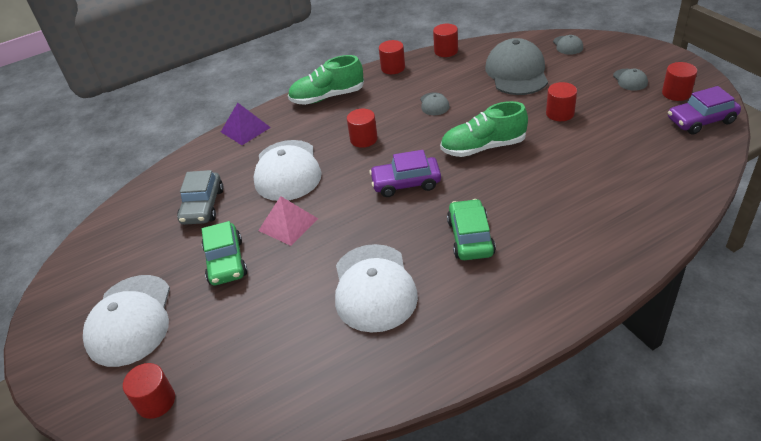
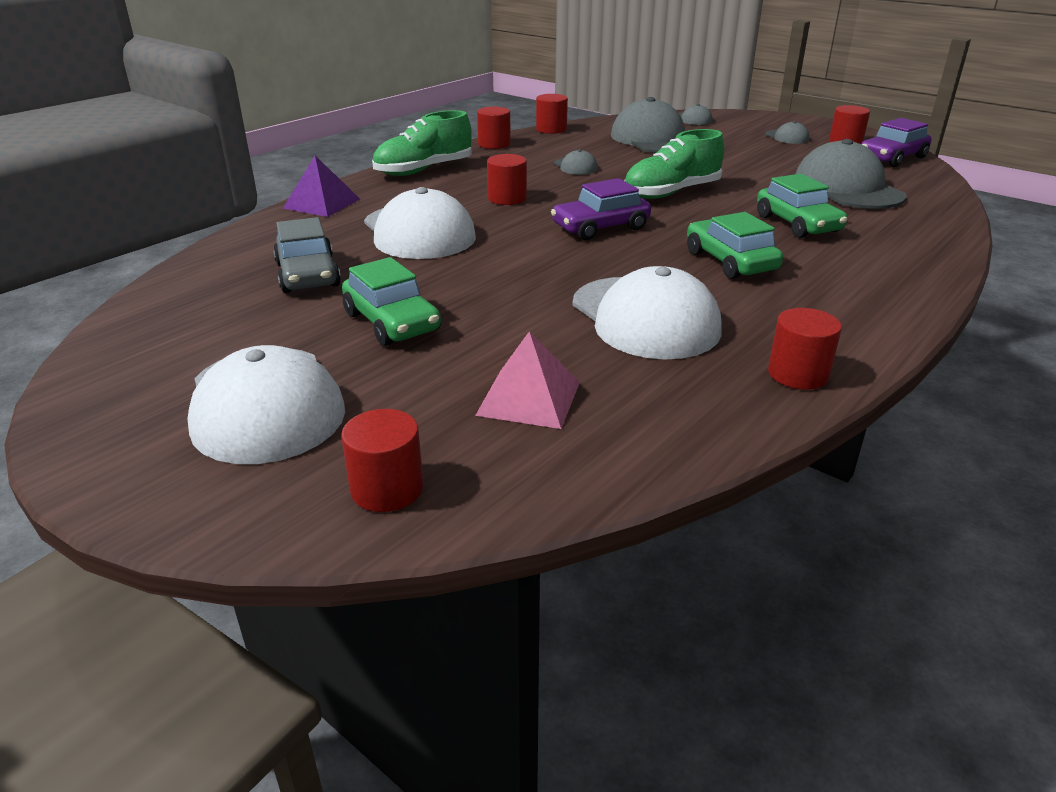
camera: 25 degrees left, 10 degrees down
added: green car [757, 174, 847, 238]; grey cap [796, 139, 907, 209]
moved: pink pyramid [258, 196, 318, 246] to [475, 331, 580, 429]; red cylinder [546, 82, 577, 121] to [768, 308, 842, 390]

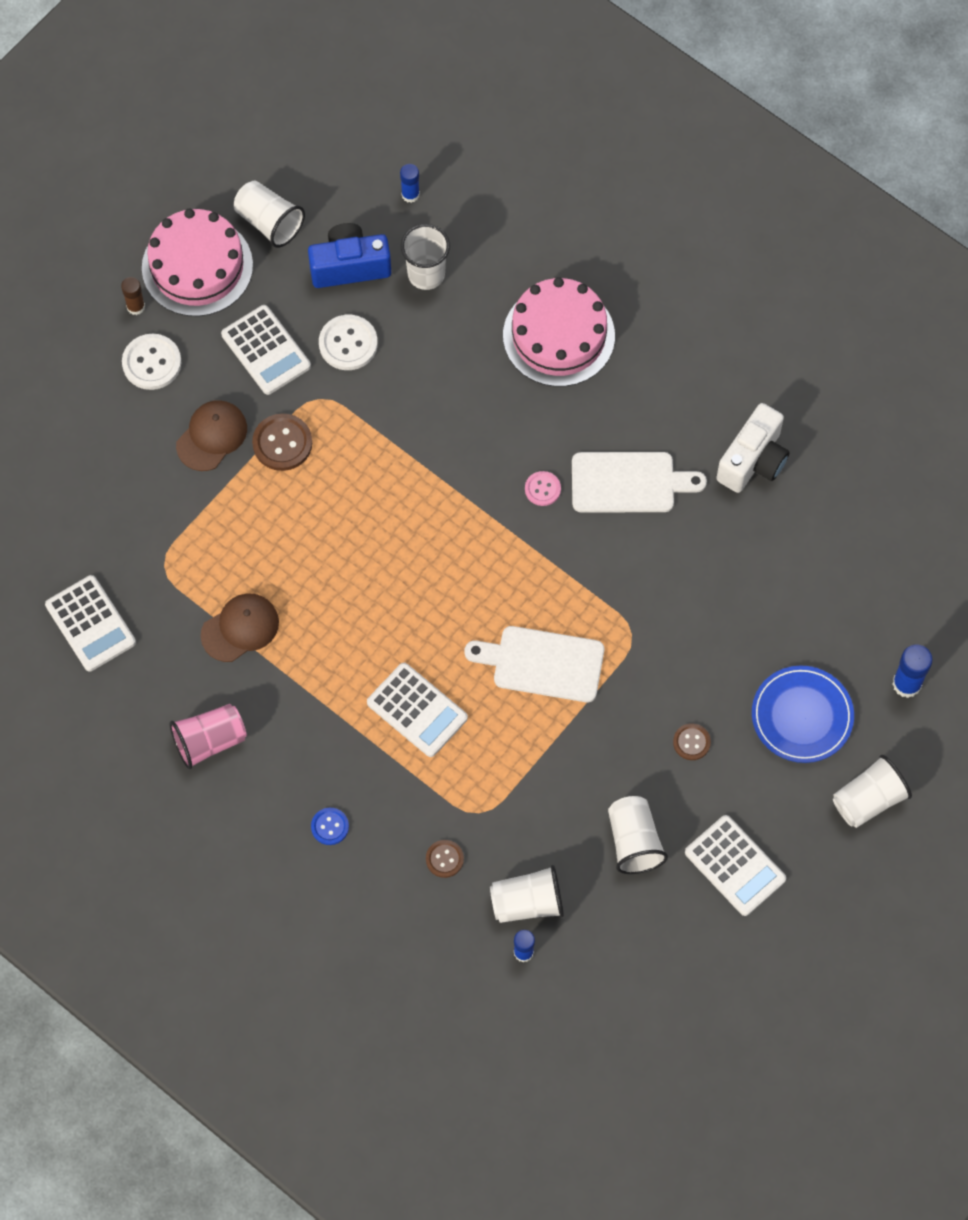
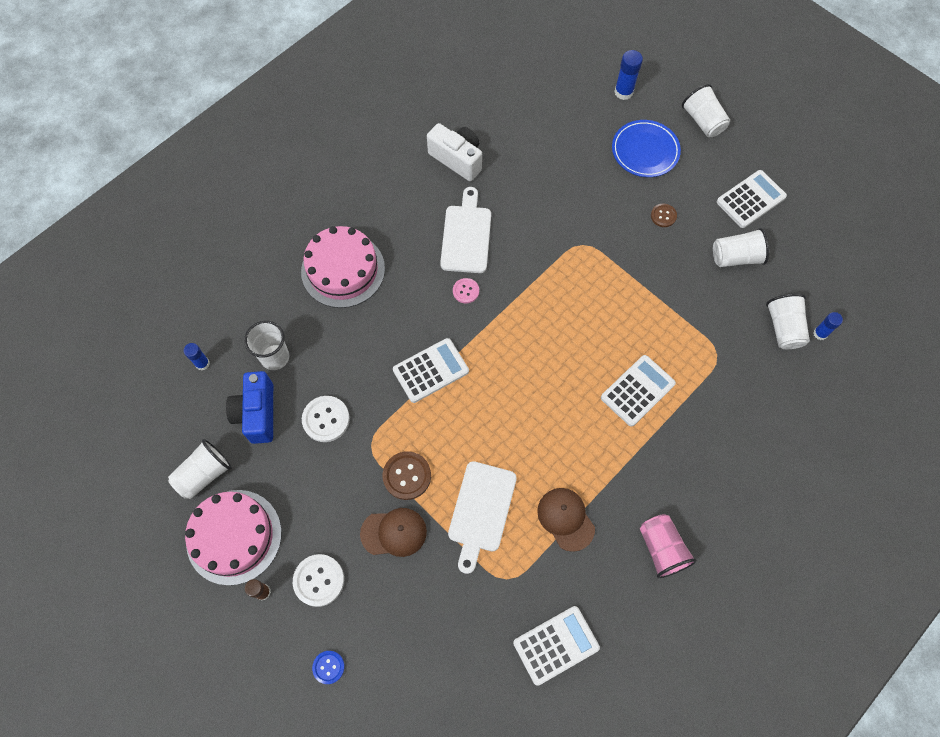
camera: 85 degrees left, 0 degrees up
removed: brown button [426, 840, 464, 878]
moved: white calculator [221, 305, 311, 395] to [393, 338, 469, 403]; blue button [311, 808, 349, 845] to [312, 651, 344, 684]; white cutting board [464, 626, 604, 702] to [448, 461, 517, 574]
turned: brown cap [176, 400, 247, 471] = [360, 508, 427, 557] 135 degrees clockwise

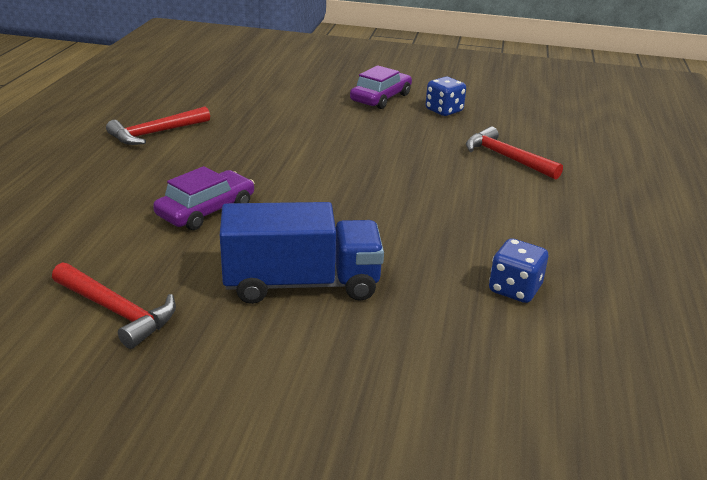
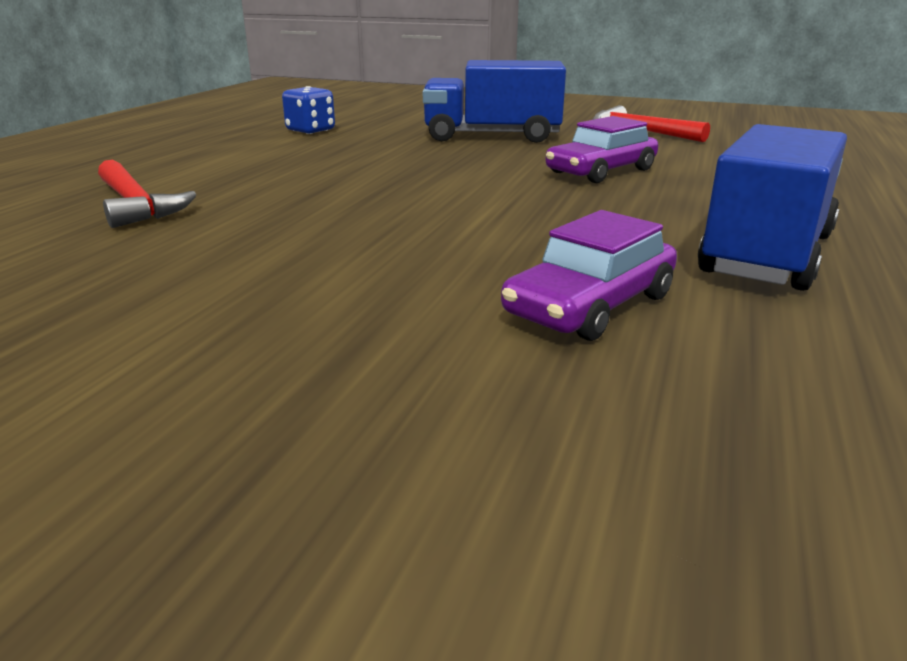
camera: 170 degrees left, 5 degrees down
removed: blue dice [426, 77, 466, 116]
moved: purple car [350, 65, 412, 109] to [501, 210, 677, 341]
replaced: red hammer [106, 106, 210, 145] to blue truck [698, 124, 847, 291]

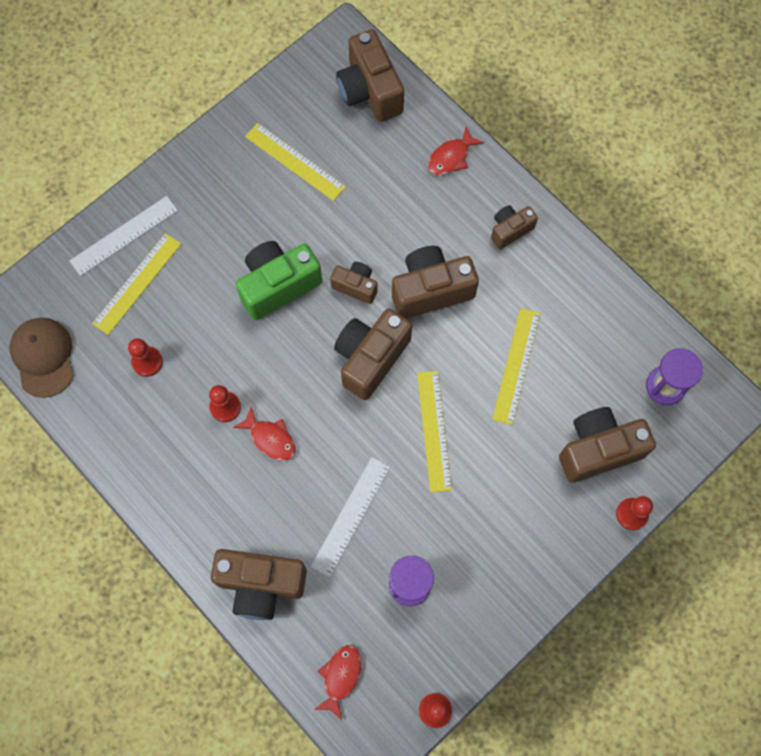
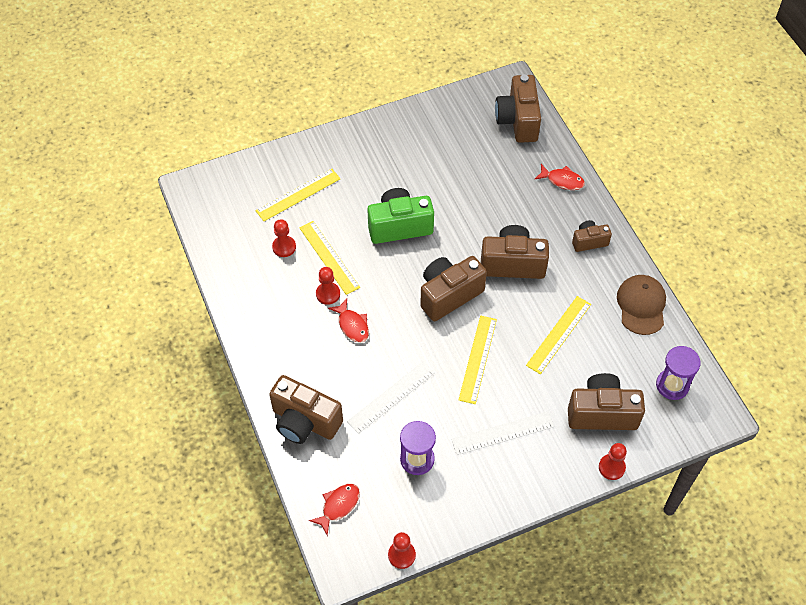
camera: 20 degrees right, 15 degrees down
removed: brown camera [330, 262, 378, 304]
moved: brown cap [9, 318, 74, 398] to [617, 275, 666, 335]; white ruler [69, 196, 178, 276] to [451, 412, 555, 455]; yellow ruler [245, 123, 346, 201] to [299, 221, 360, 295]
turned: red fish [428, 127, 484, 175] = [534, 164, 585, 190] 135 degrees counterclockwise

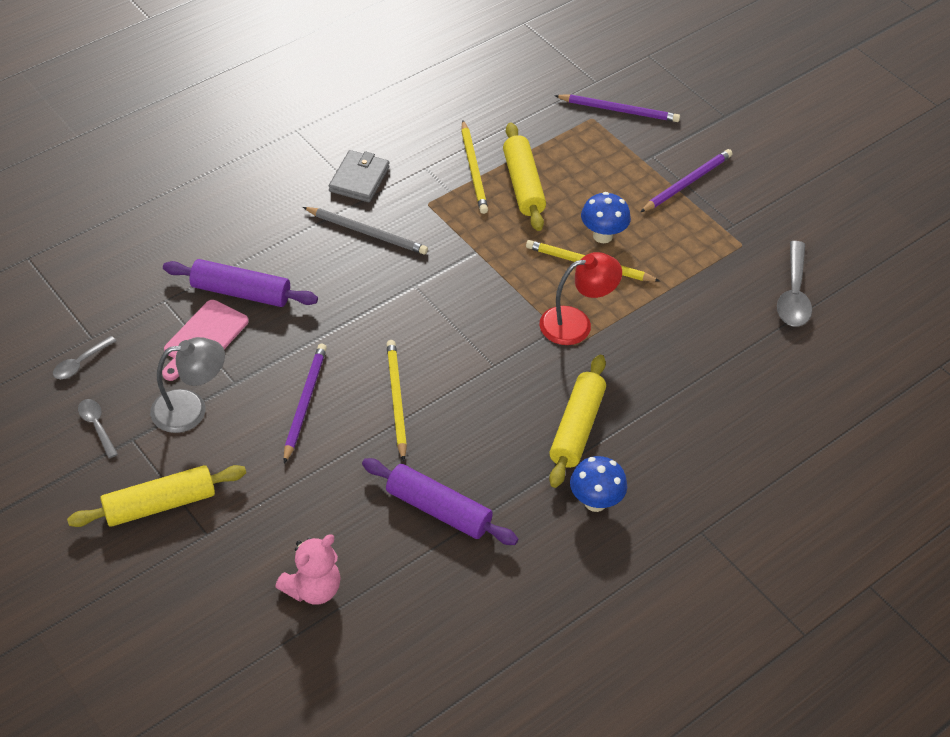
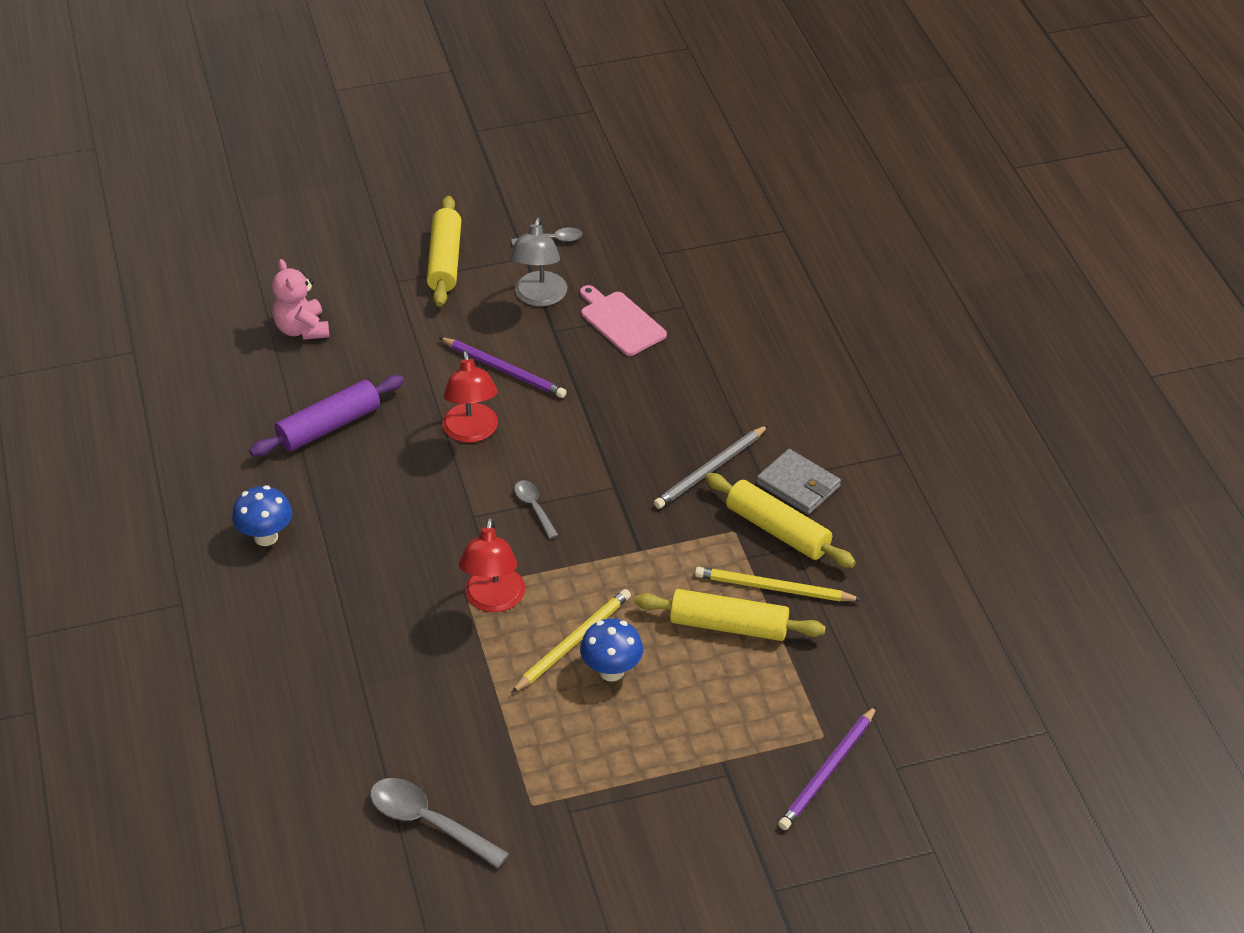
camera: 115 degrees right, 5 degrees down
removed: purple rolling pin [163, 259, 318, 307]; purple pencil [640, 149, 732, 212]
moved: grey spoon [53, 336, 116, 379] to [514, 480, 558, 539]; yellow rolling pin [549, 355, 606, 488] to [705, 473, 856, 568]
replaced: yellow pencil [386, 340, 407, 462] to red lamp [442, 350, 498, 443]

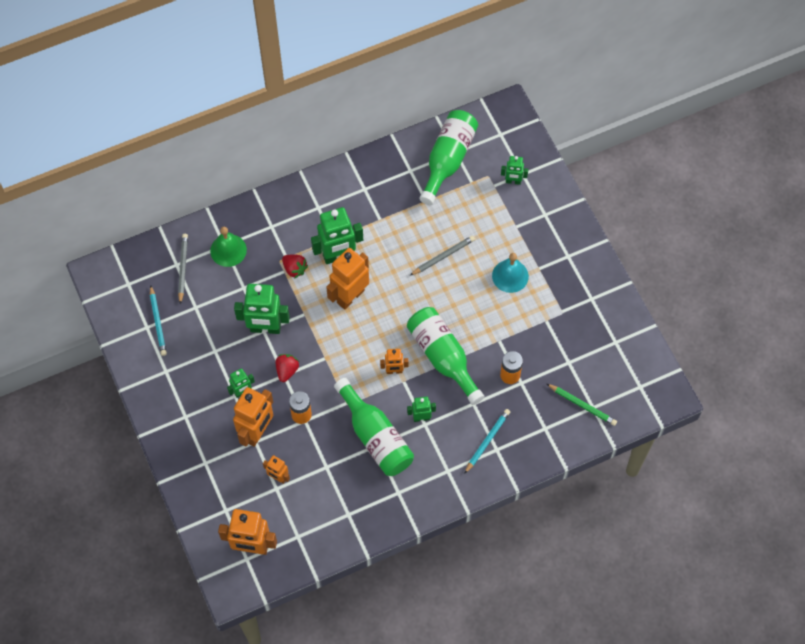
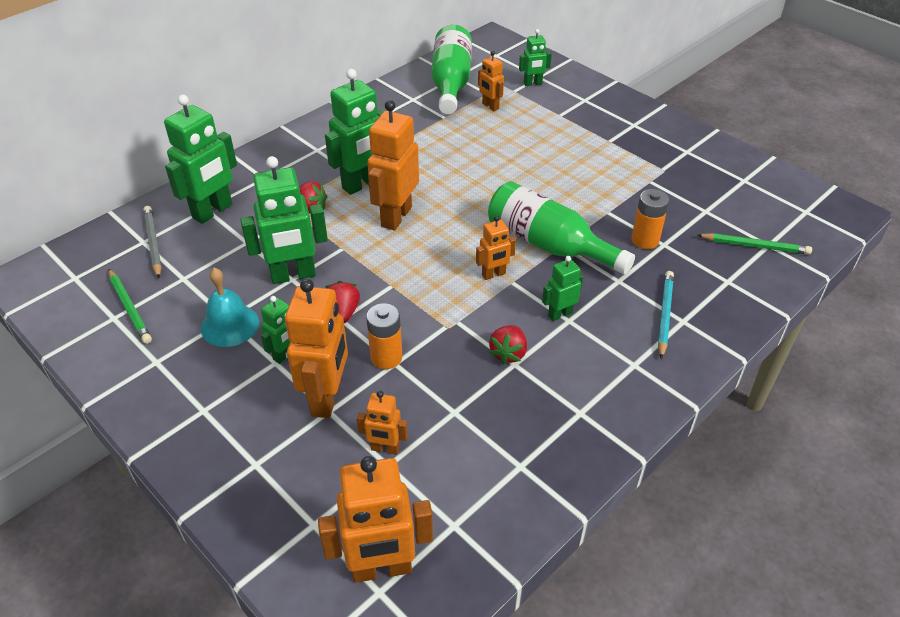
camera: 20 degrees left, 20 degrees down
removed: grey pencil [409, 236, 475, 276]
added: orange robot [478, 51, 504, 111]
moved: turquoise bell [492, 253, 529, 293] to [201, 268, 259, 347]
replaced: green bell [210, 227, 247, 267] to green robot [164, 95, 237, 224]; green bottle [334, 378, 414, 476] to red strawberry [489, 325, 527, 365]
recoloured: turquoise pencil [150, 285, 167, 356] to green pencil [109, 269, 152, 344]

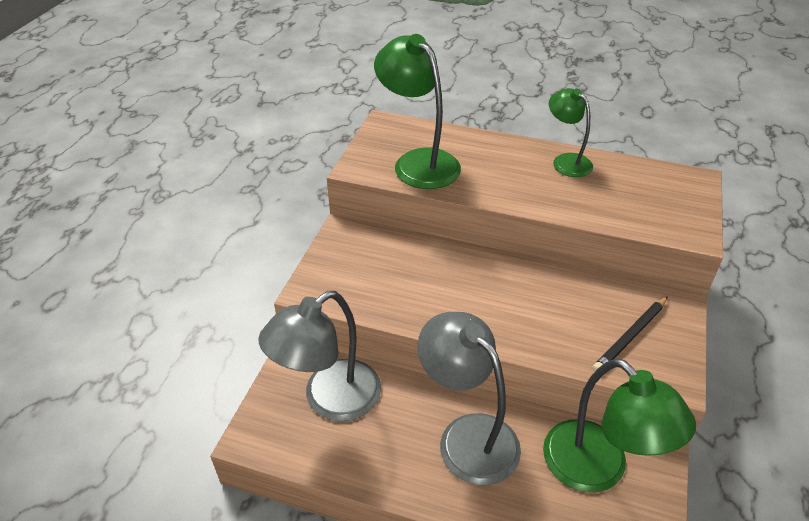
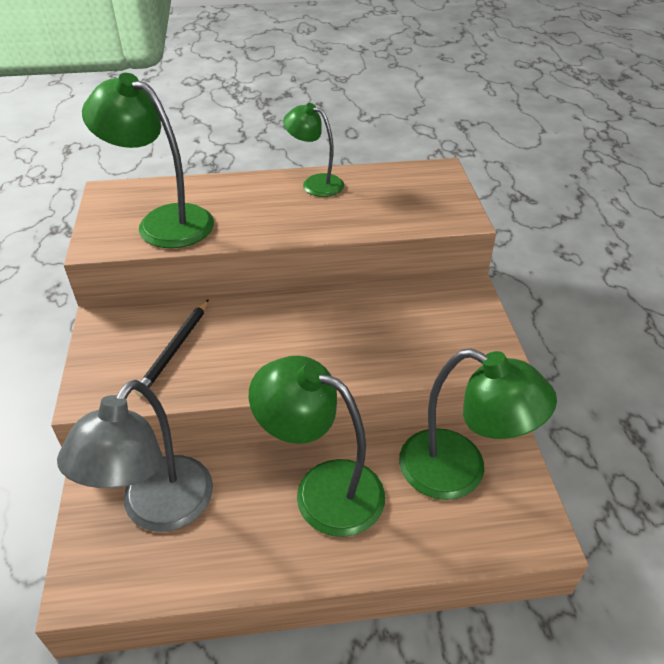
camera: 25 degrees left, 0 degrees up
moved: black pencil [593, 296, 668, 371] to [135, 299, 209, 396]
recoloured: grey lamp [417, 312, 521, 485] to green lamp [249, 356, 385, 537]

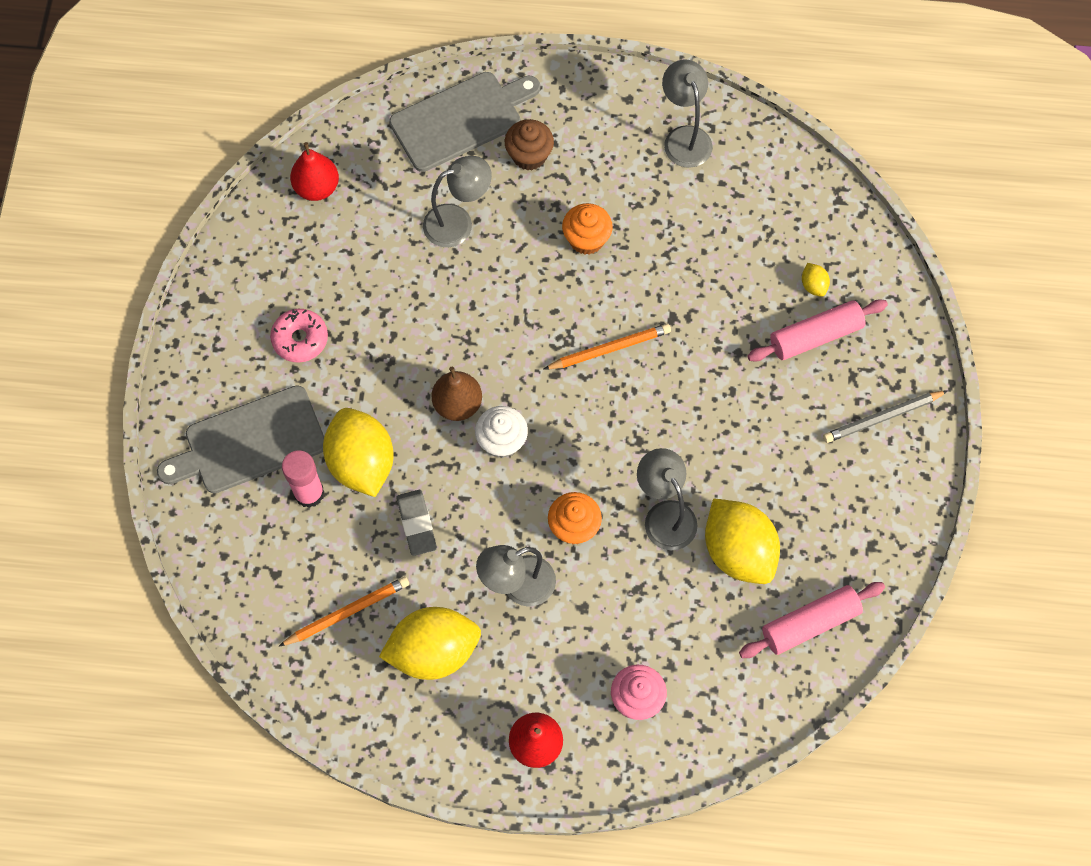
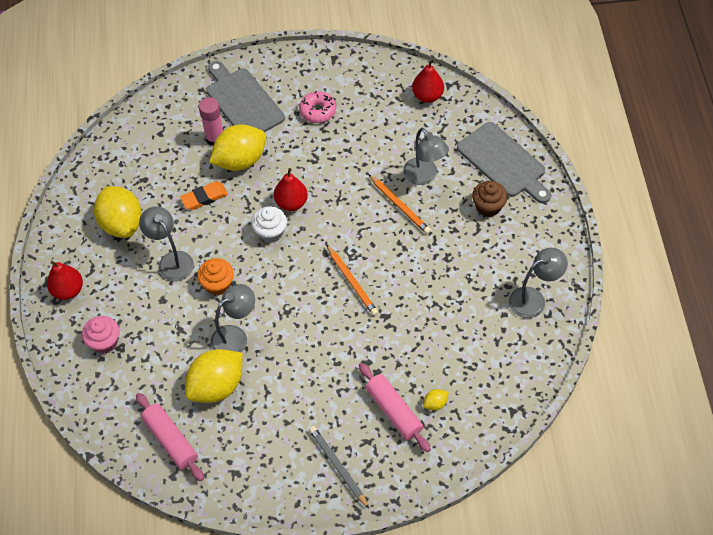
camera: 80 degrees right, 10 degrees down
removed: orange cupcake [562, 203, 613, 255]
moved: orange pencil [279, 577, 409, 646] to [368, 174, 431, 234]
recoloured: grey eraser [397, 490, 437, 556] to orange eraser [180, 182, 228, 210]; brown pear [432, 367, 482, 421] to red pear [274, 168, 308, 211]

